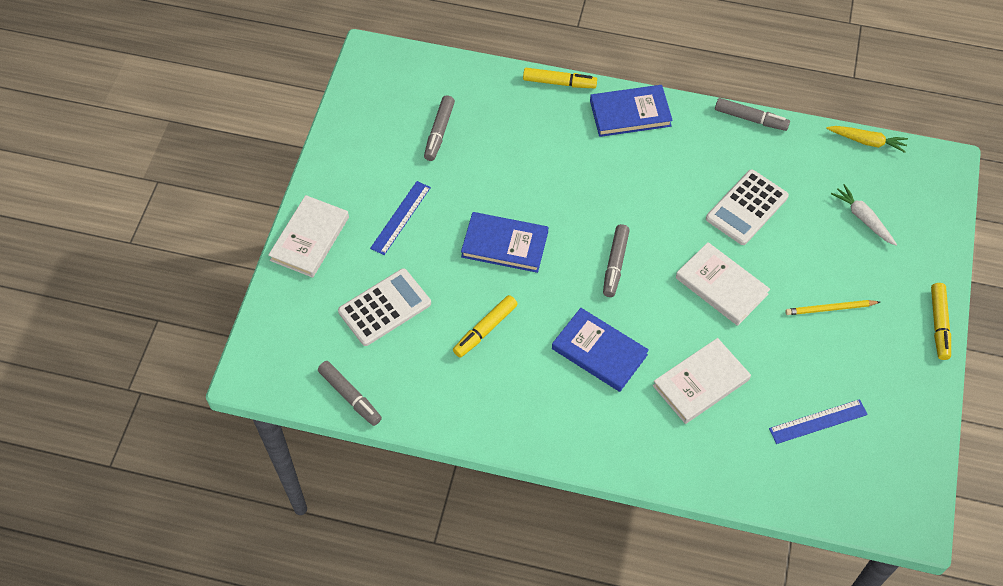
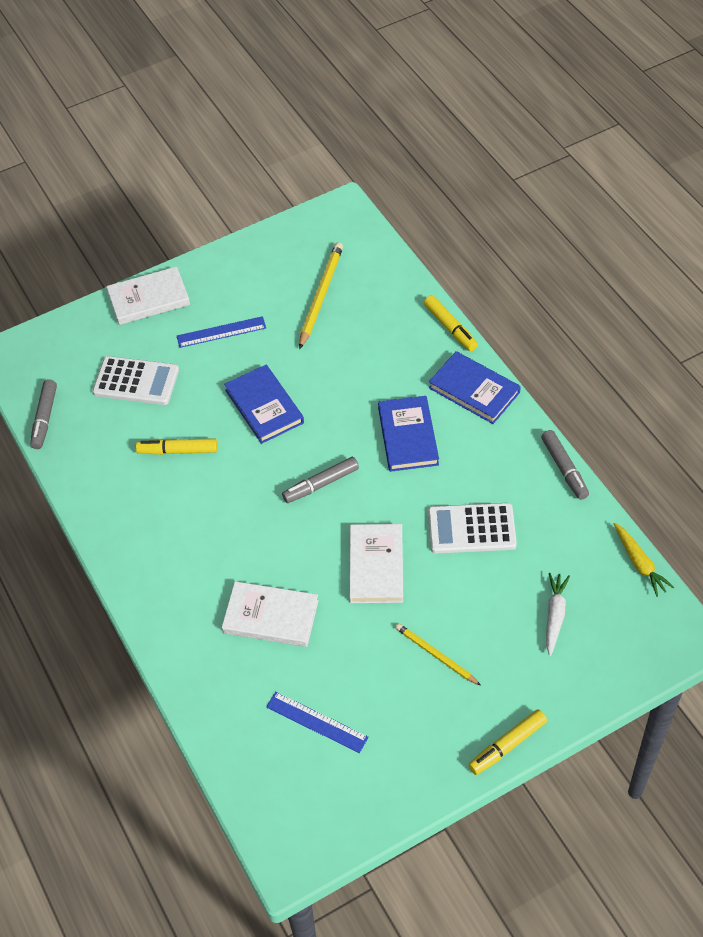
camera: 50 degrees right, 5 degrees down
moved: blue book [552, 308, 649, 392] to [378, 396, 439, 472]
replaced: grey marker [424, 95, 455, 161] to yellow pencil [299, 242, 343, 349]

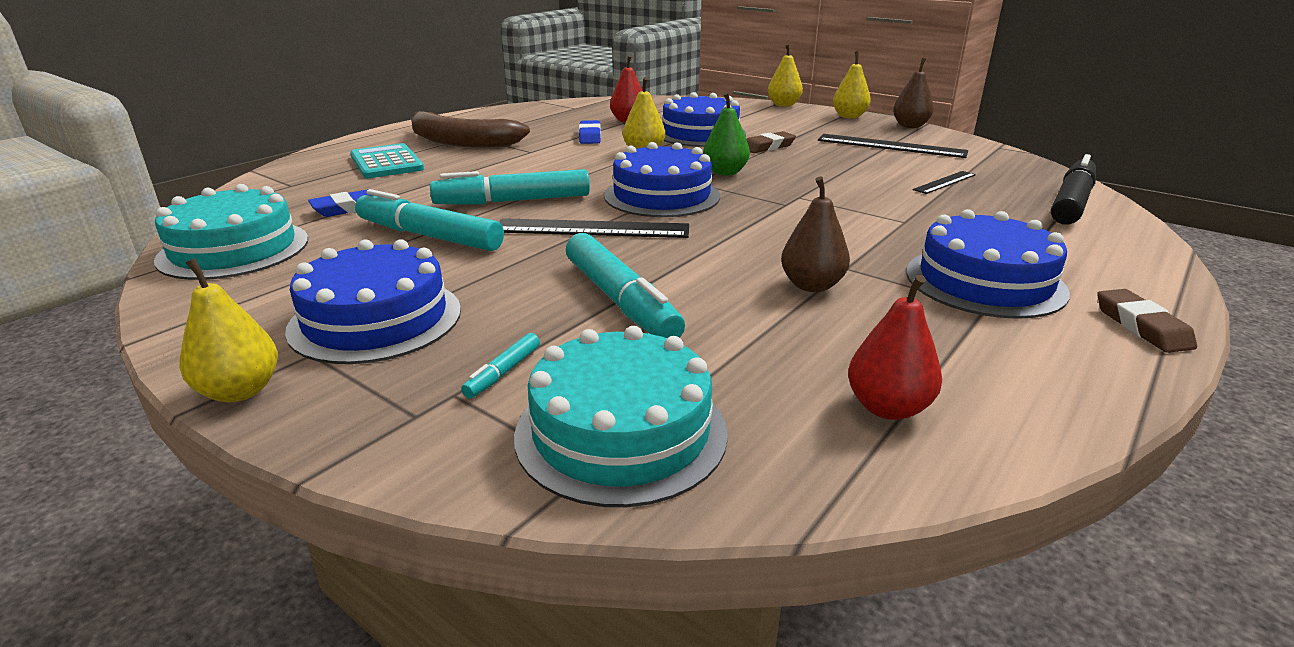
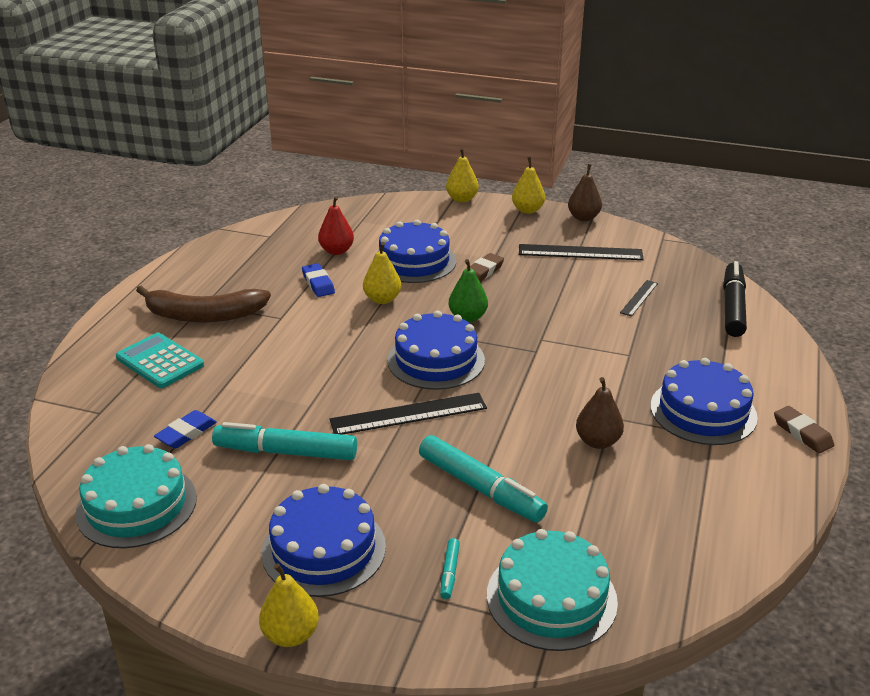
camera: 20 degrees left, 5 degrees up
removed: turquoise marker [430, 169, 590, 205]; red pear [848, 275, 942, 420]

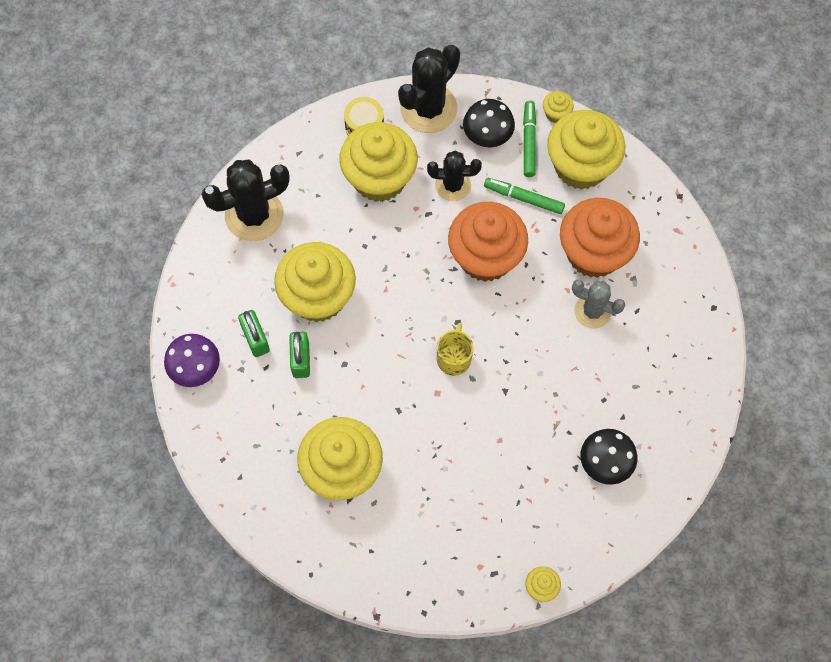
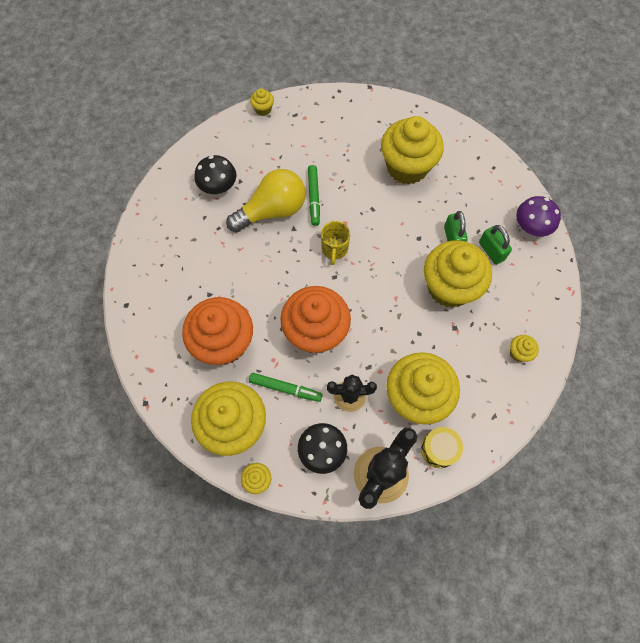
camera: 175 degrees right, 0 degrees up
removed: grey cactus [572, 280, 625, 328]
added: yellow light bulb [226, 169, 306, 232]
moved: green marker [523, 101, 536, 177] to [308, 165, 320, 226]
replaced: black cactus [202, 160, 290, 241] to yellow cupcake [510, 335, 539, 362]

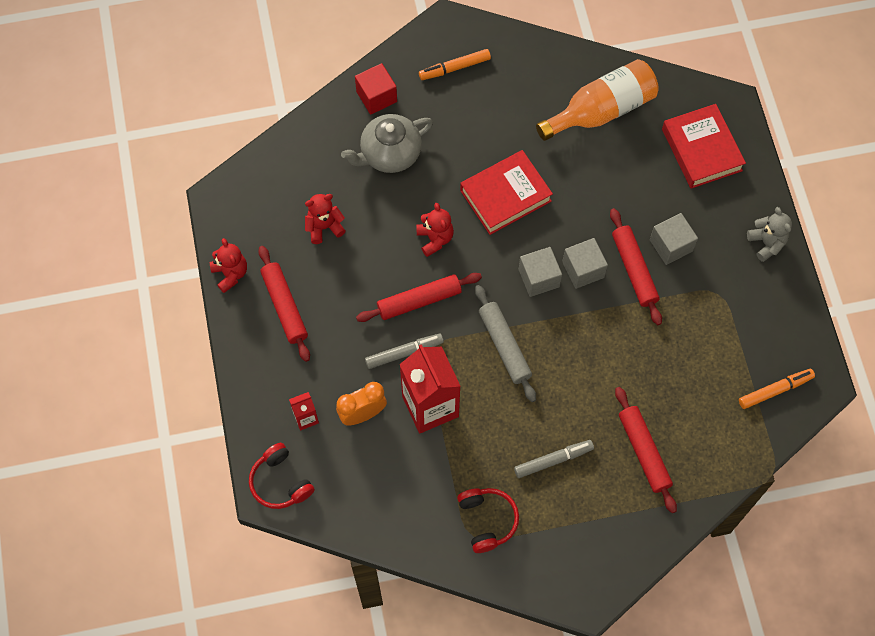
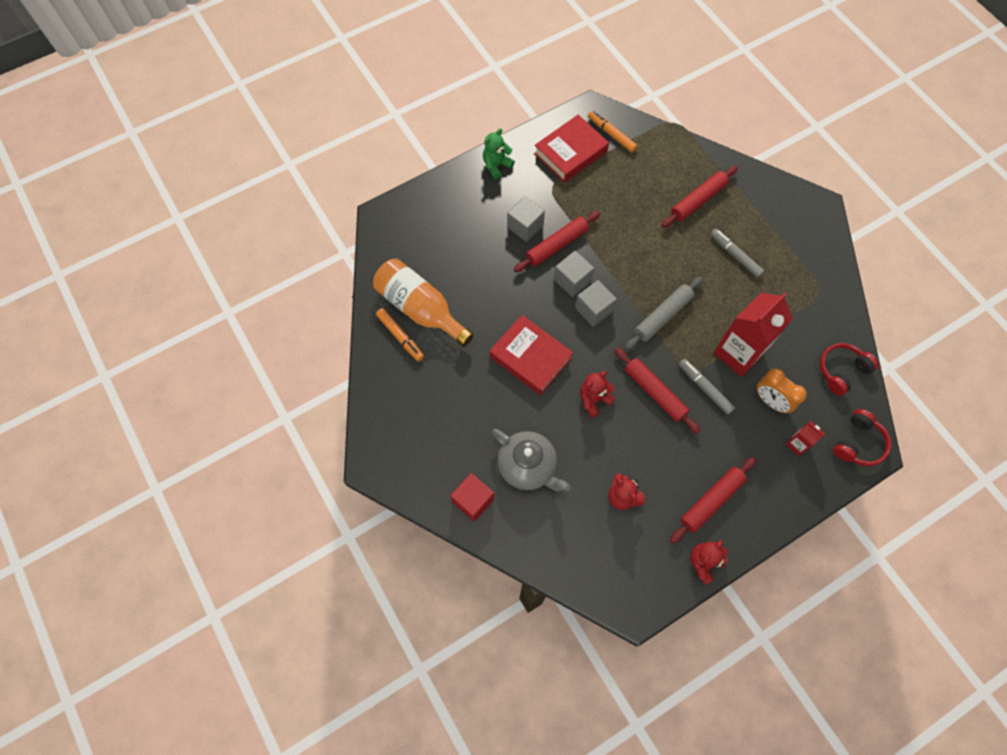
camera: 110 degrees left, 0 degrees up
moved: orange marker [419, 49, 491, 80] to [376, 308, 424, 361]; red headphones [457, 488, 519, 553] to [820, 343, 879, 396]; red book [662, 104, 746, 189] to [534, 115, 609, 183]
recoloured: grey teddy bear [747, 207, 792, 262] to green teddy bear [483, 129, 515, 179]

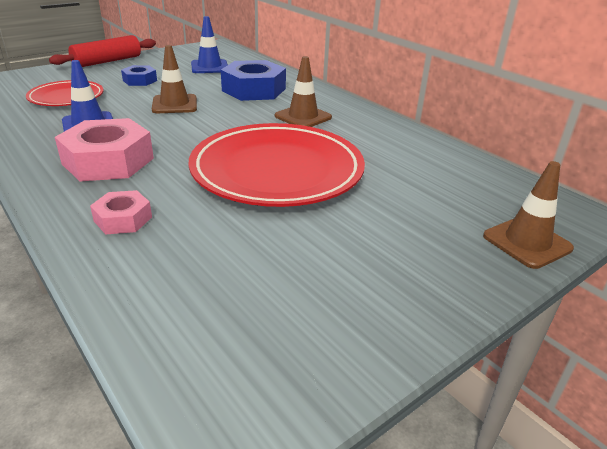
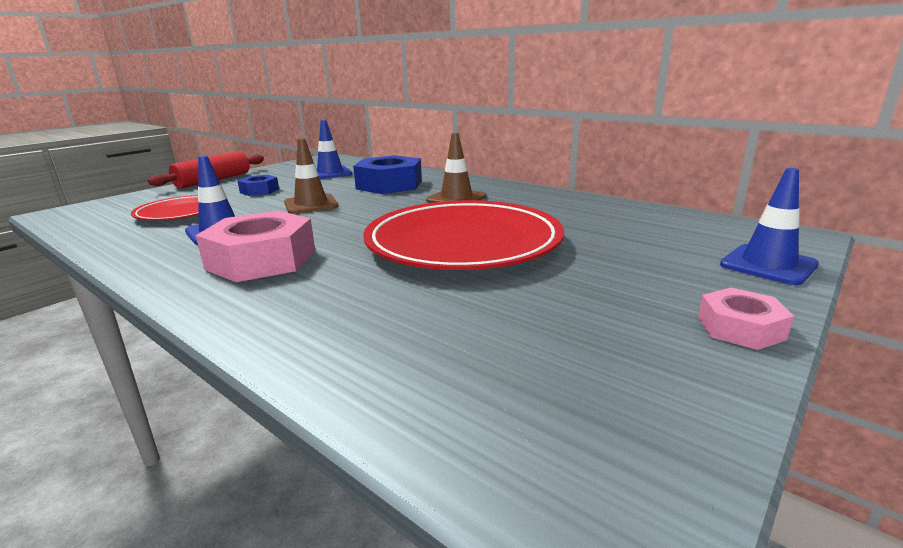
camera: 10 degrees left, 10 degrees down
moved: pink nut [90, 190, 152, 234] to [698, 287, 794, 350]
recoloured: brown traffic cone [483, 161, 574, 269] to blue traffic cone [720, 168, 819, 285]

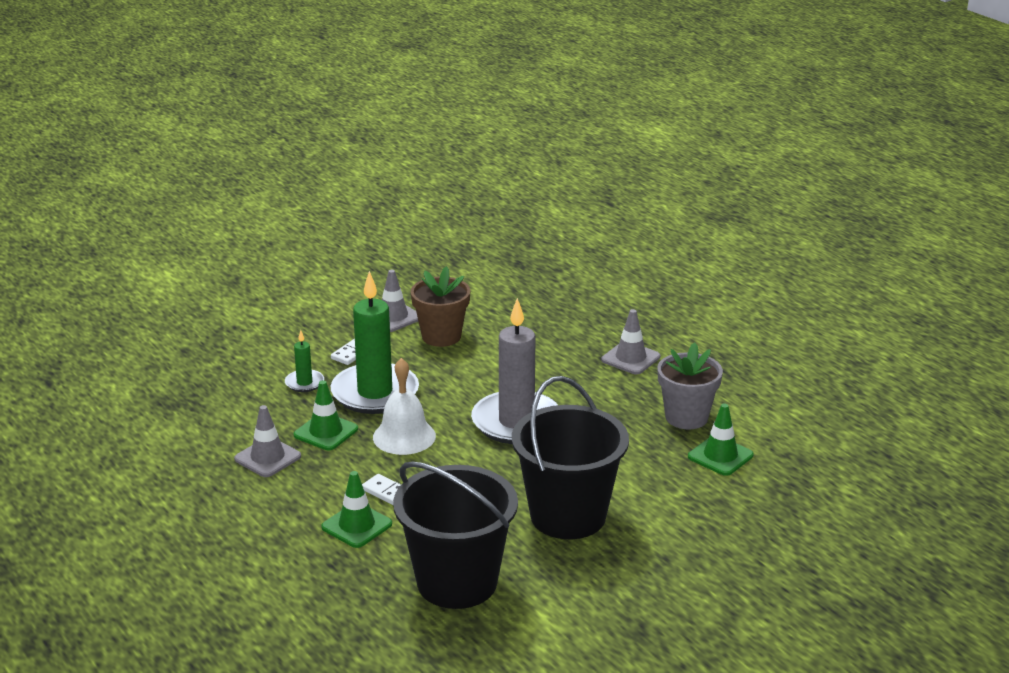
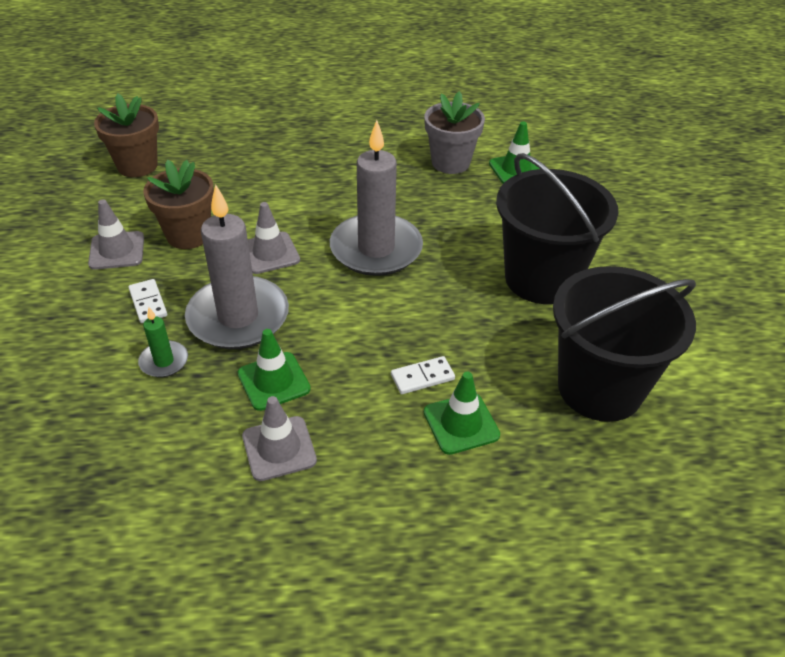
camera: 60 degrees left, 15 degrees up
removed: white bell [373, 358, 436, 455]
added: brown flower pot [94, 93, 159, 177]
moved: grey traffic cone [601, 309, 660, 374] to [248, 202, 300, 274]
recoloured: green candle [331, 271, 419, 414] to grey candle [185, 184, 289, 349]

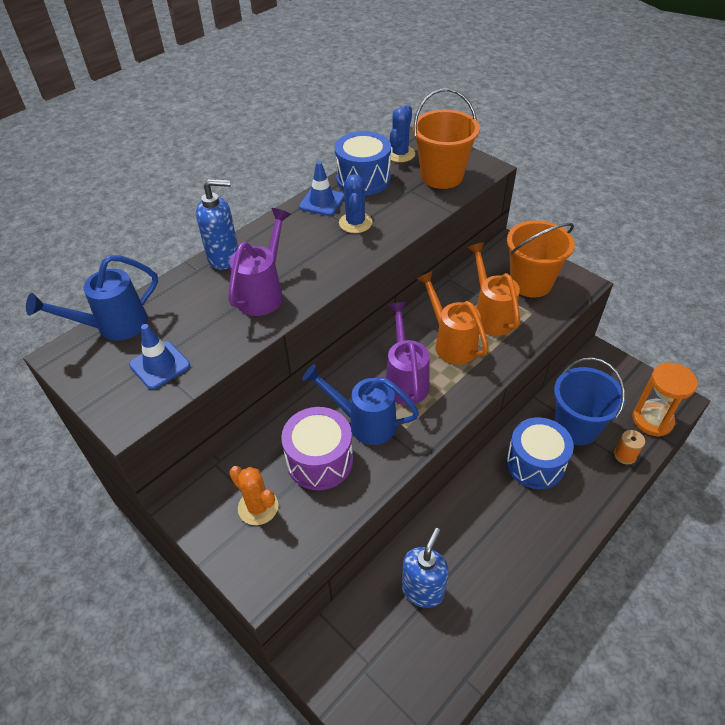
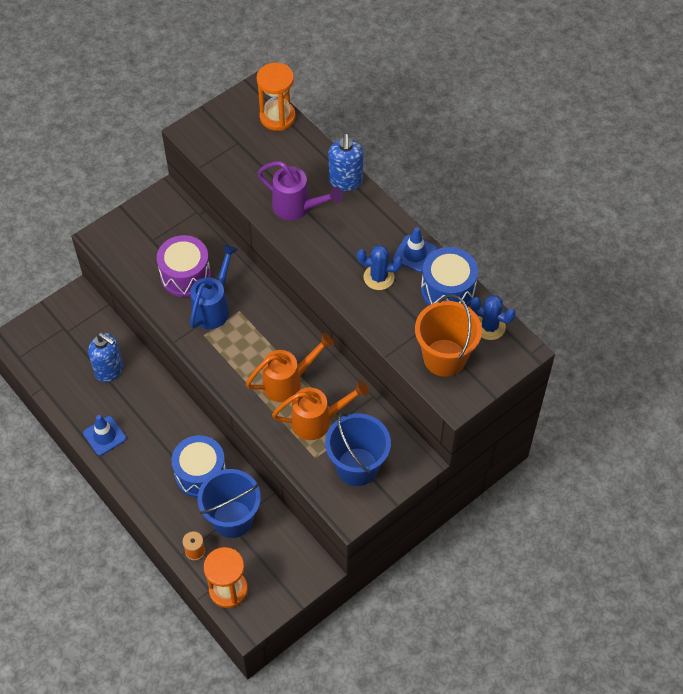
camera: 95 degrees right, 10 degrees up
removed: orange cactus [229, 466, 278, 525]; purple watering can [386, 302, 430, 405]
moved: blue traffic cone [129, 324, 190, 390] to [83, 415, 126, 456]
replaced: blue watering can [26, 255, 158, 341] to orange hourglass [257, 63, 296, 131]
recoloured: orange bucket [507, 220, 575, 297] to blue bucket [325, 413, 391, 486]

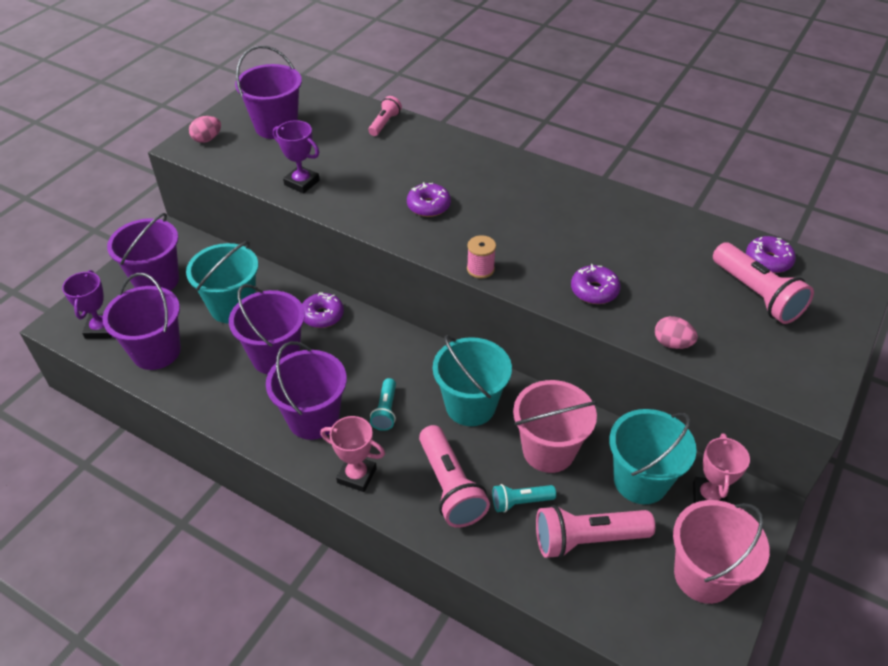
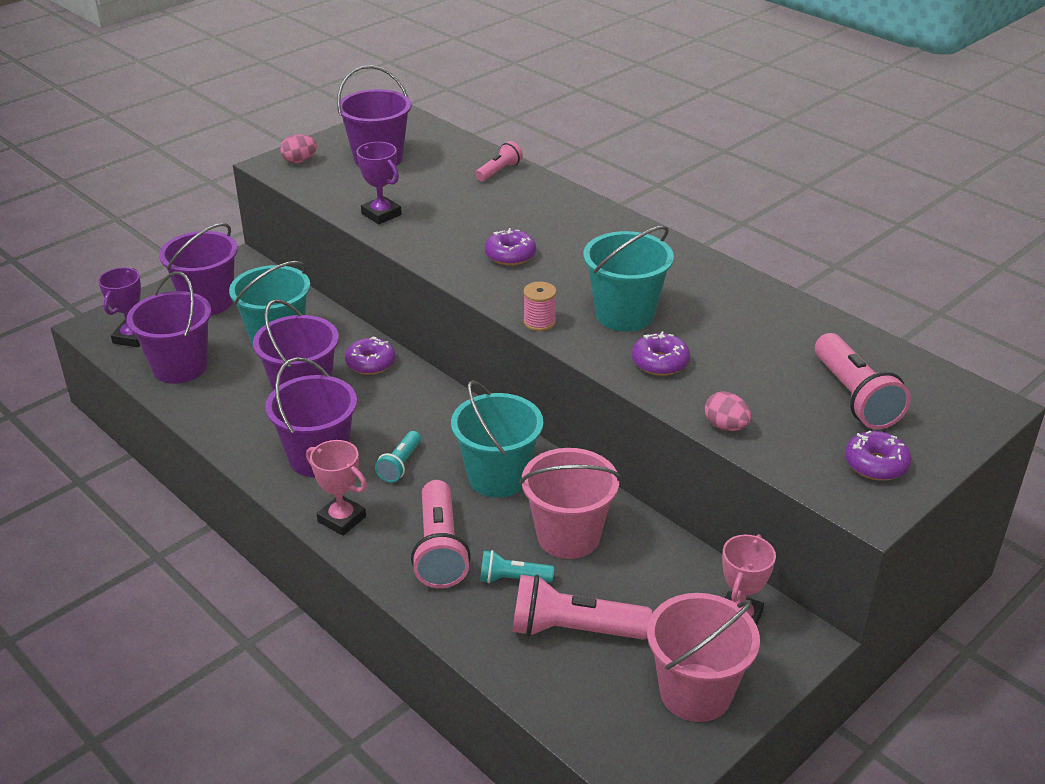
camera: 15 degrees right, 10 degrees down
moved: turquoise bucket [609, 409, 697, 504] to [583, 225, 674, 331]; purple donut [746, 236, 796, 273] to [845, 431, 912, 481]

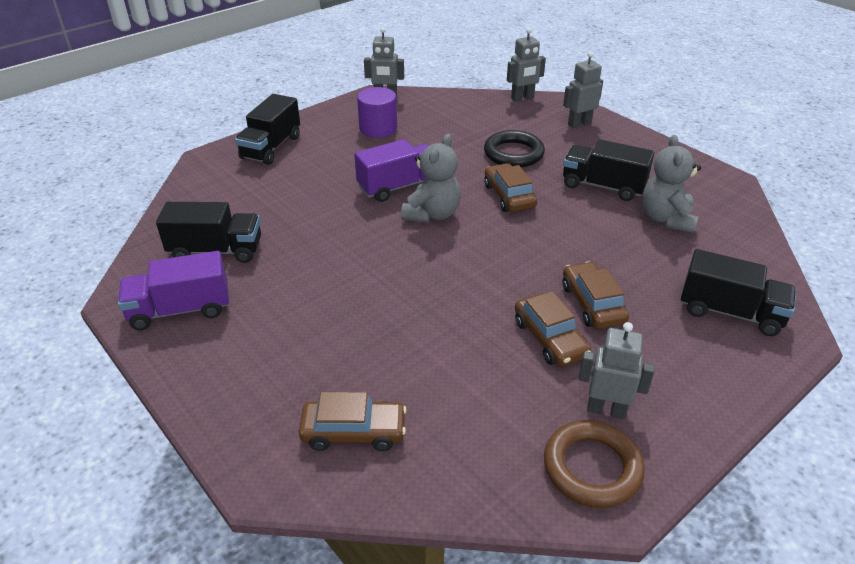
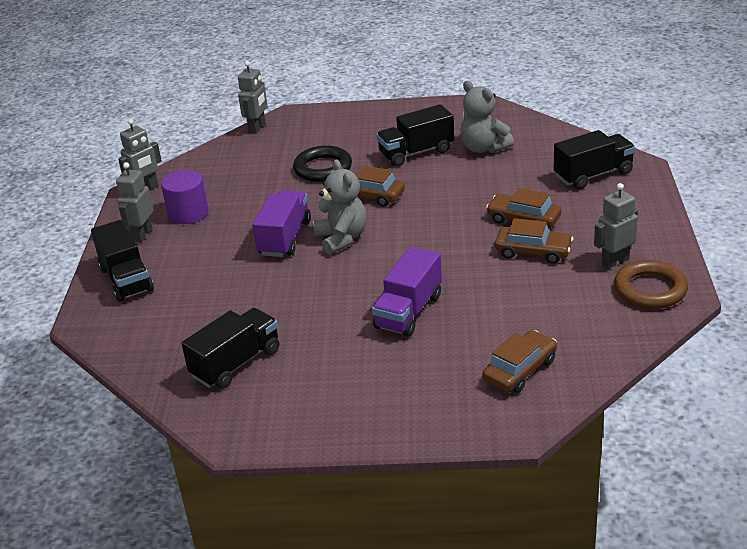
camera: 45 degrees left, 5 degrees down
moved: purple truck [118, 251, 229, 330] to [372, 247, 442, 337]; grey robot [563, 51, 603, 128] to [116, 162, 154, 243]

